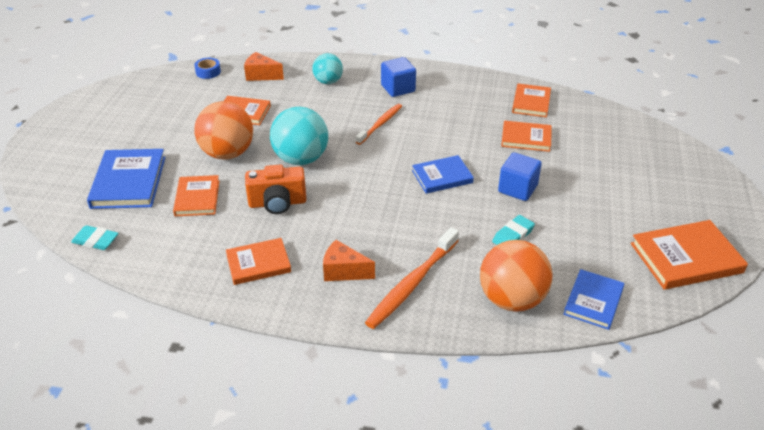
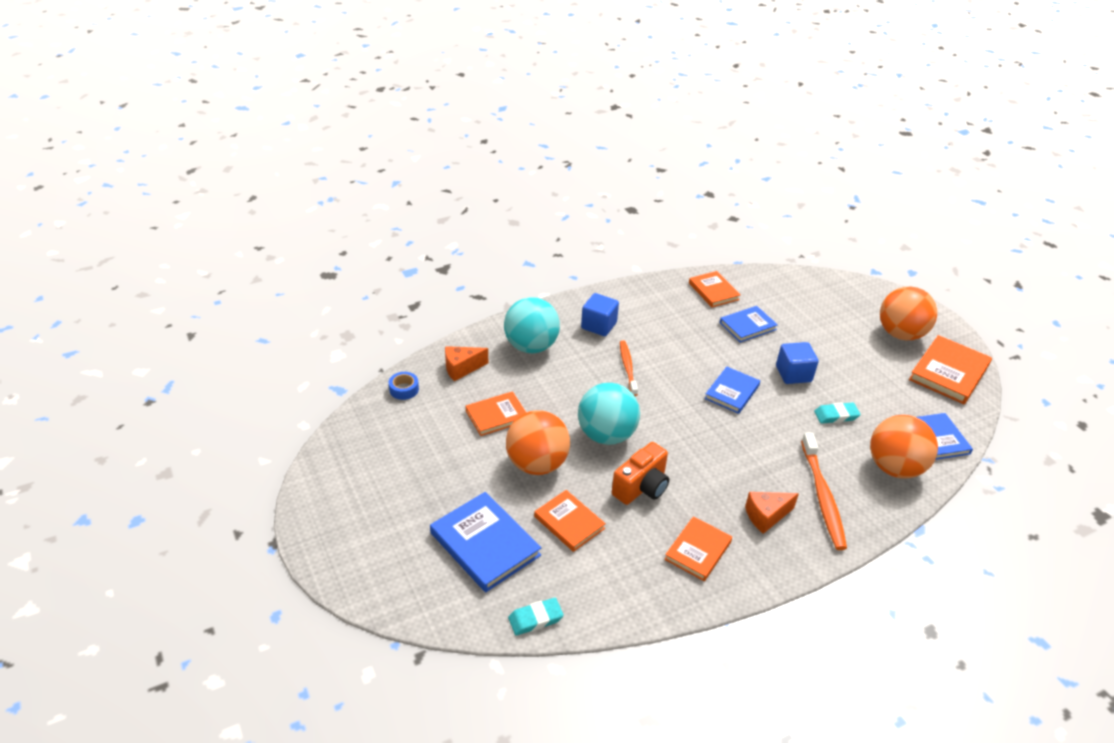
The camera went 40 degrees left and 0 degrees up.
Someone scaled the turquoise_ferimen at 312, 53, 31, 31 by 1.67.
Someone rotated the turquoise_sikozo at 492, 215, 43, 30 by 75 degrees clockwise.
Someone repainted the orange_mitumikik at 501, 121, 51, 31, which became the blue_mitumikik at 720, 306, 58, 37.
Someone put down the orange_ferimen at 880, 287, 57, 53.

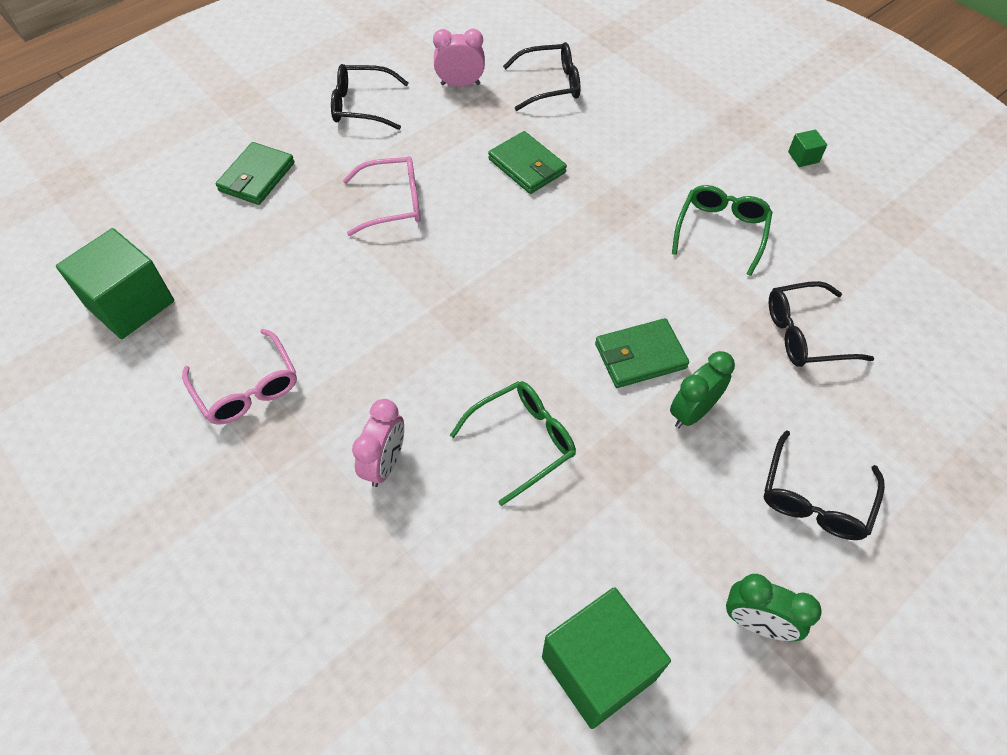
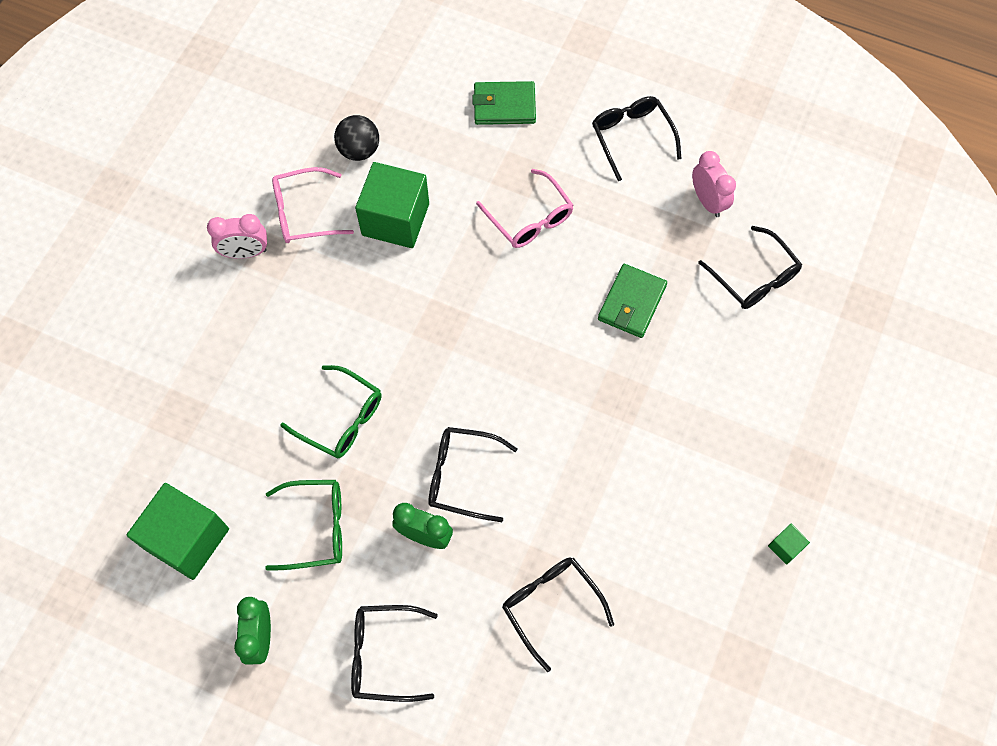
The camera went 65 degrees right and 10 degrees up.
Someone carried the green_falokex from 56, 228, 118, 111 to 355, 162, 74, 86.
Someone rotated the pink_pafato at 182, 329, 115, 96 by 45 degrees clockwise.
Someone carried the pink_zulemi from 352, 399, 52, 88 to 207, 214, 60, 45.
Someone swapped the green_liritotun at 595, 318, 94, 70 for the black_pafato at 428, 427, 89, 95.
Someone carried the green_pafato from 672, 185, 100, 91 to 265, 480, 77, 91.
Someone put down the black_ferimen at 334, 115, 45, 46.

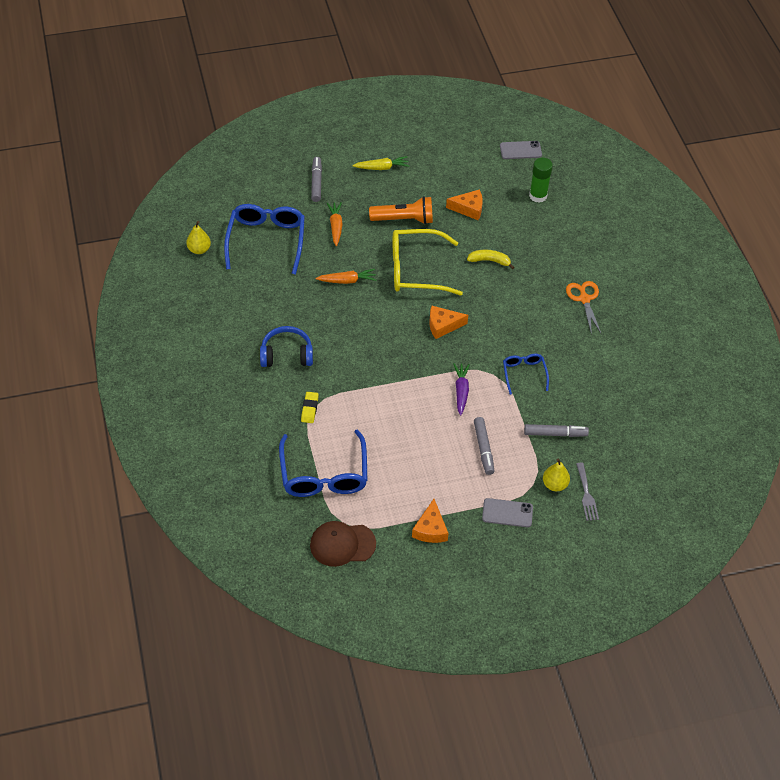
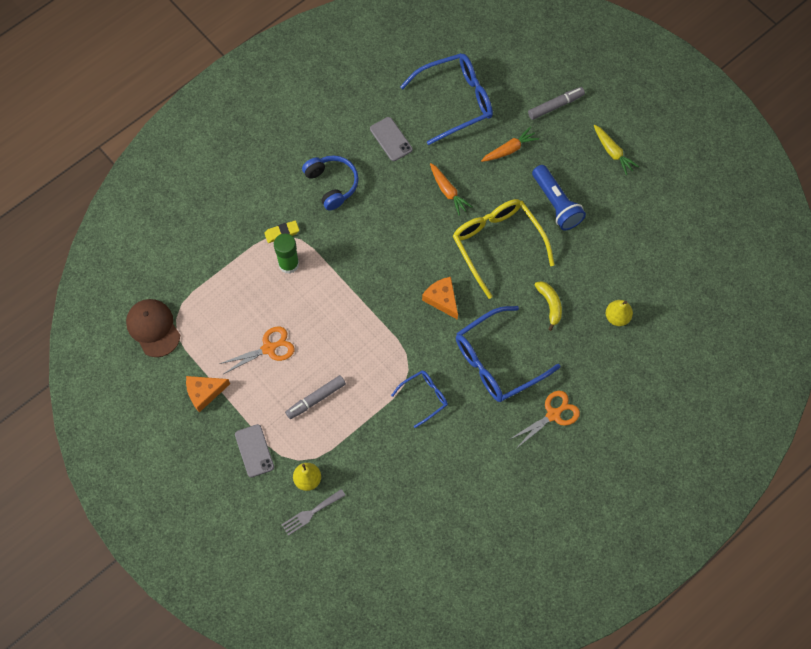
The camera went 65 degrees right and 15 degrees up.
Someone carried the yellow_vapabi from 186, 221, 25, 33 to 606, 300, 27, 26.
Someone carried the blue_pafato from 279, 430, 88, 67 to 456, 306, 104, 96.
Someone repainted the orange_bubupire at 369, 196, 64, 28, which became the blue_bubupire at 532, 165, 54, 65.
Someone took away the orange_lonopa at 446, 190, 37, 30.
Someone took away the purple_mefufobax at 453, 363, 17, 53.
Someone carried the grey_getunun from 500, 141, 42, 18 to 370, 117, 42, 44.
Someone took away the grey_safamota at 524, 424, 65, 13.
Someone carried the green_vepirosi from 529, 158, 24, 45 to 274, 234, 25, 40.
Someone put down the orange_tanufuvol at 220, 327, 75, 47.

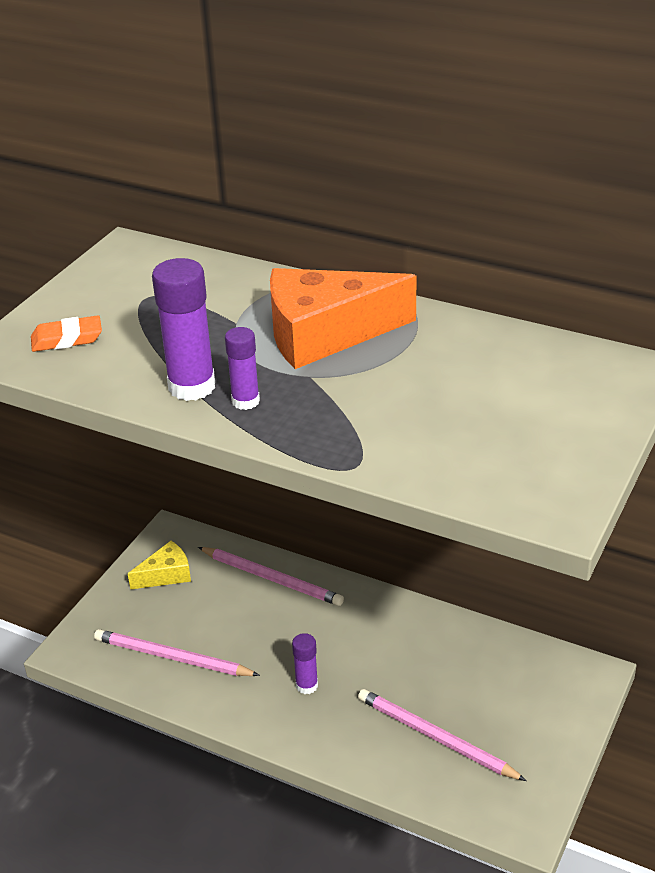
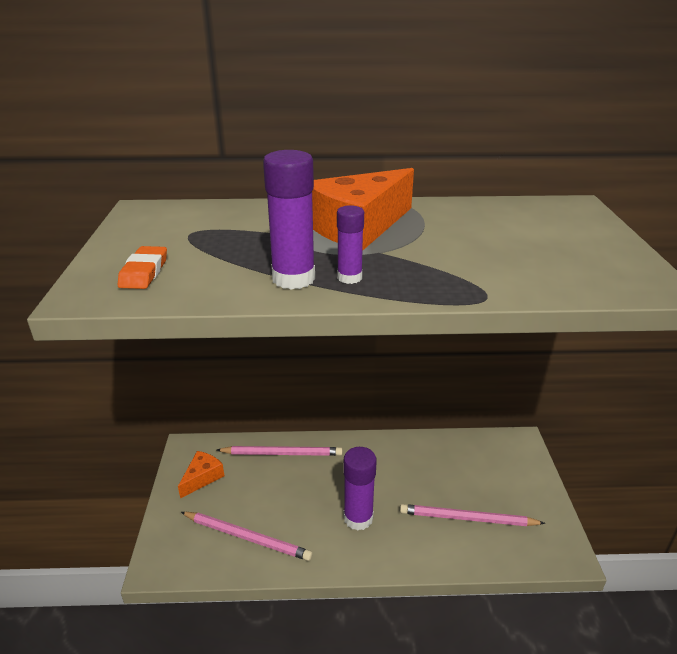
The camera went 30 degrees left and 5 degrees down.
Someone rotated the orange_sikozo at 31, 315, 71, 37 by 45 degrees counterclockwise.
Someone rotated the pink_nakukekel at 94, 629, 166, 47 by 150 degrees counterclockwise.
Someone repainted the yellow_lonopa at 128, 541, 63, 49, which became the orange_lonopa at 178, 451, 46, 48.
Someone scaled the purple_vepirosi at 292, 633, 26, 61 by 1.71.

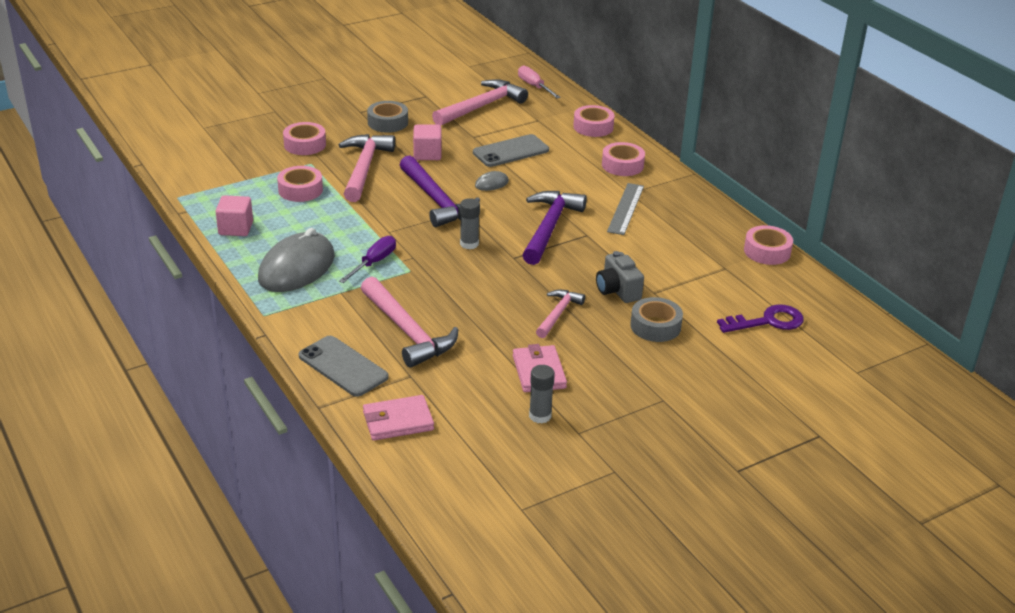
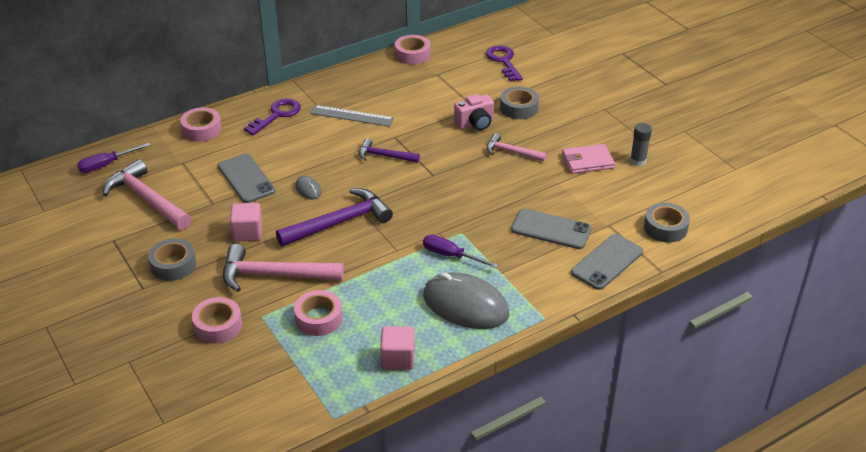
The camera went 90 degrees left and 5 degrees up.
Someone swapped the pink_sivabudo at 361, 277, 97, 91 for the grey_getunun at 511, 209, 80, 40.
Someone swapped the pink_liritotun at 363, 395, 71, 46 for the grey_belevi at 644, 203, 46, 40.
Someone took away the grey_vepirosi at 460, 198, 20, 51.
Someone repainted the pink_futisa at 518, 65, 43, 34, which became the purple_futisa at 77, 143, 73, 30.
Someone scaled the purple_sivabudo at 522, 191, 65, 74 by 0.58.
Someone repainted the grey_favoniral at 596, 251, 48, 52, which became the pink_favoniral at 454, 94, 40, 37.
Someone swapped the pink_belevi at 602, 142, 43, 34 for the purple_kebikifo at 244, 99, 57, 36.

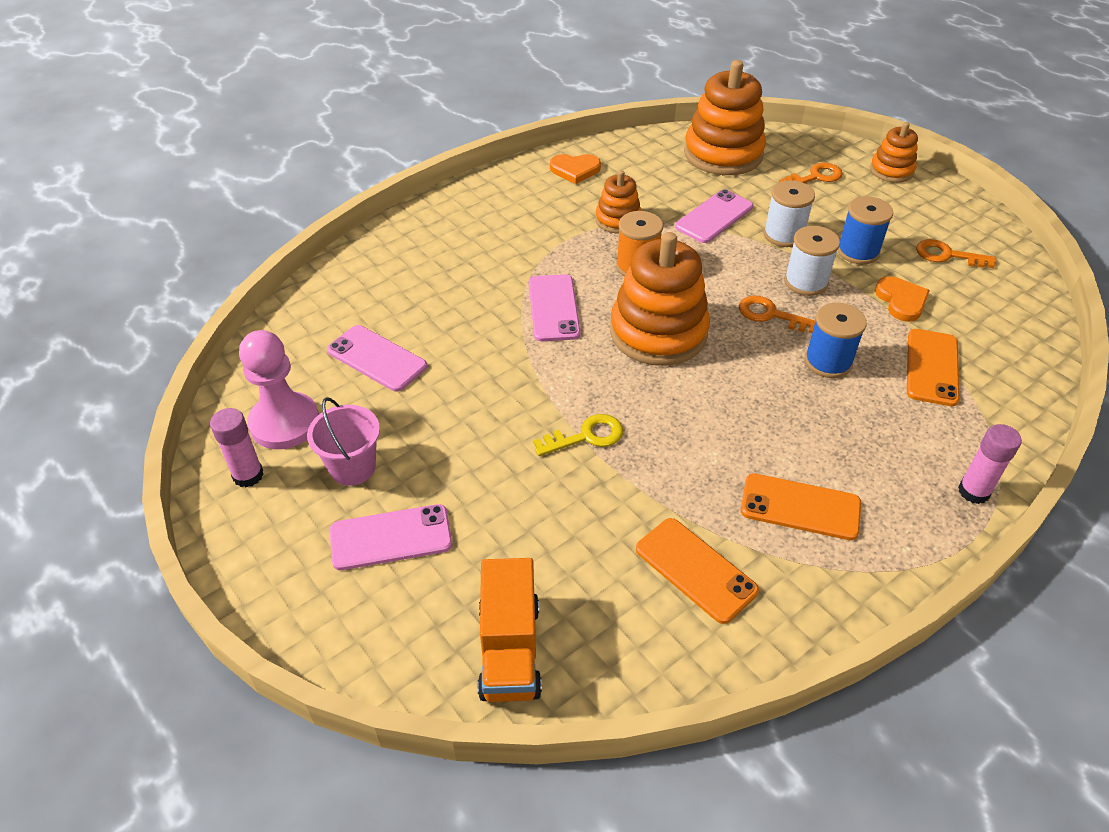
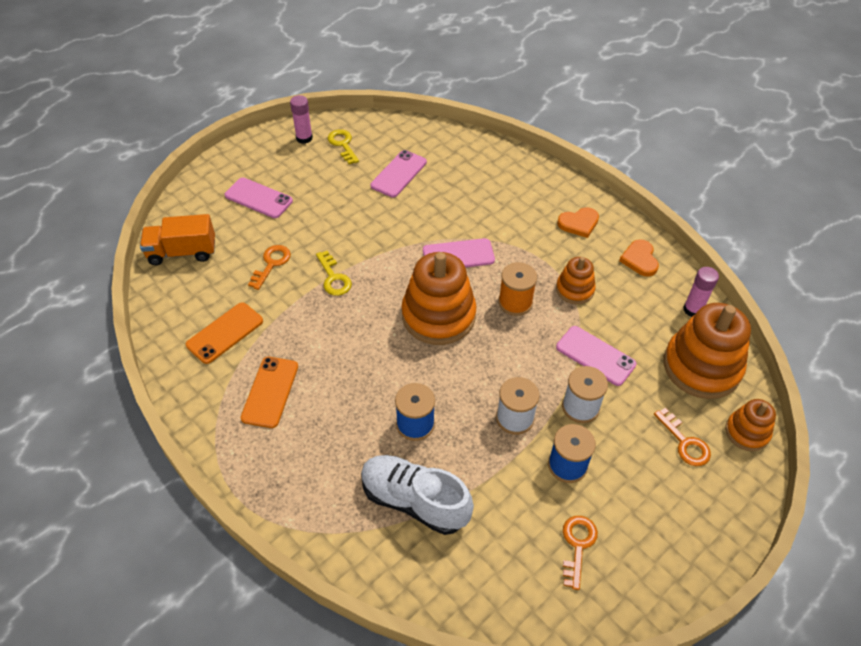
The camera went 85 degrees right and 5 degrees up.
Someone swapped the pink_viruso at 239, 330, 80, 119 for the yellow_kebikifo at 328, 129, 31, 35.
Someone took away the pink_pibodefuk at 307, 397, 73, 89.
Someone rotated the pink_getunun at 330, 504, 122, 66 by 45 degrees counterclockwise.
Someone carried the orange_kebikifo from 739, 296, 76, 37 to 248, 245, 43, 45.
Someone carried the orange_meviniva from 870, 122, 48, 61 to 725, 399, 51, 52.
Someone carried the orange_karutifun from 875, 276, 55, 46 to 557, 207, 42, 31.
Someone swapped the orange_getunun at 907, 329, 52, 77 for the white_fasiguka at 361, 455, 113, 80.
Someone carried the pink_vepirosi from 958, 424, 64, 80 to 683, 267, 36, 50.

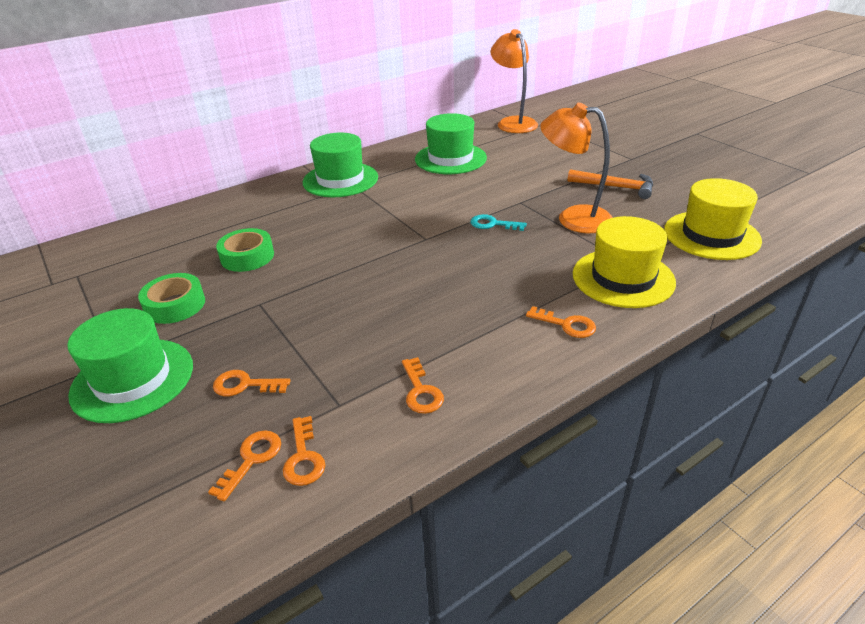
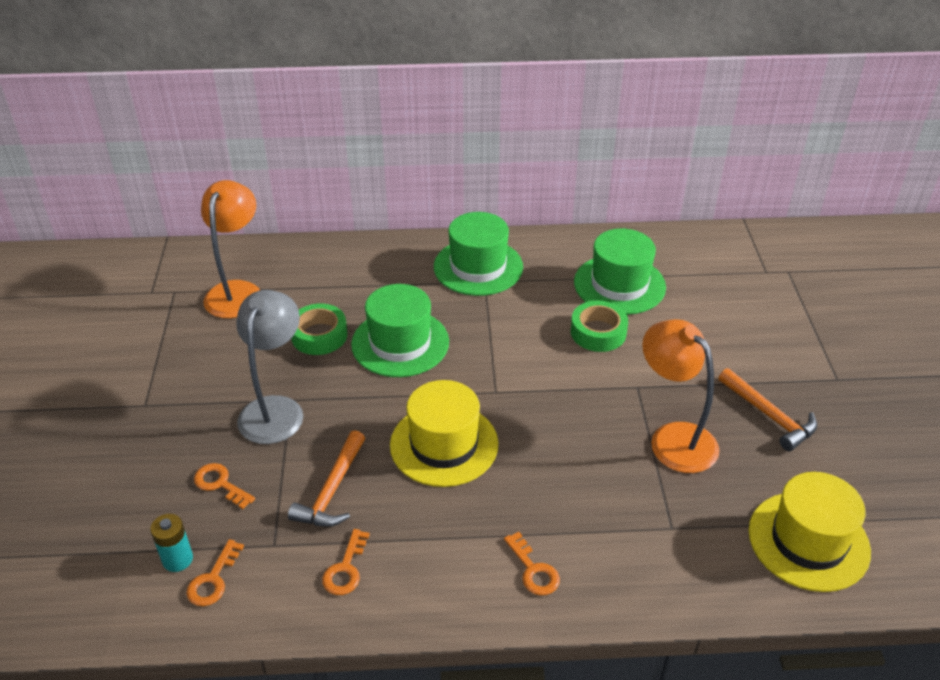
The camera went 30 degrees right and 5 degrees up.
Someone carried the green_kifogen from 67, 308, 126, 115 to 351, 284, 98, 93.
Someone carried the green_belevi from 138, 273, 67, 51 to 571, 300, 57, 52.
Someone swapped the orange_kebikifo at 208, 431, 73, 71 for the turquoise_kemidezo at 150, 514, 43, 58.
Someone took away the turquoise_kebikifo at 471, 214, 56, 17.
Someone carried the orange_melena from 490, 29, 48, 104 to 201, 180, 59, 138.
Someone carried the yellow_kifogen from 573, 216, 103, 92 to 390, 380, 108, 107.
Someone put down the grey_melena at 236, 290, 67, 154.
Someone put down the orange_sivabudo at 288, 430, 77, 97.

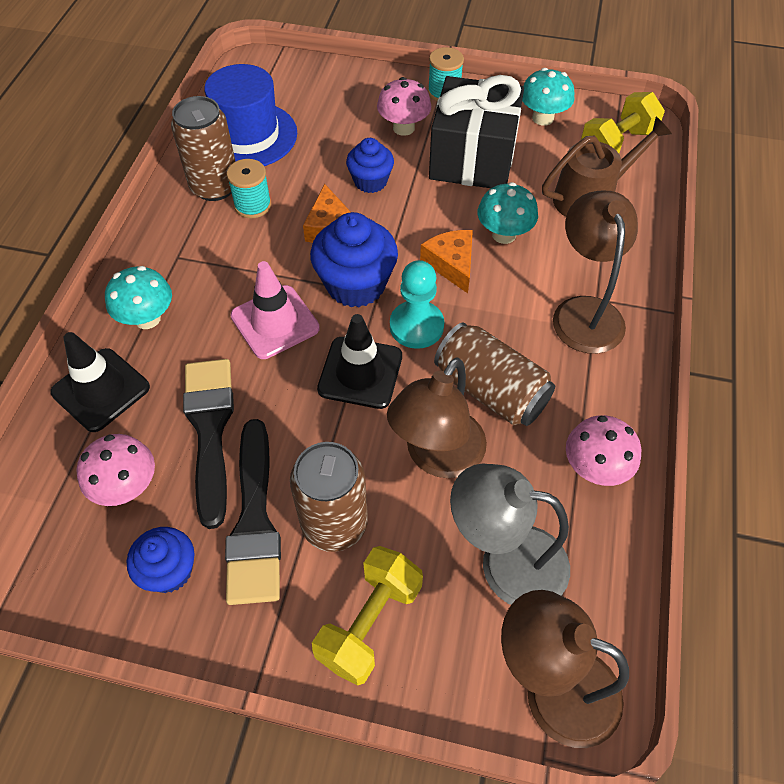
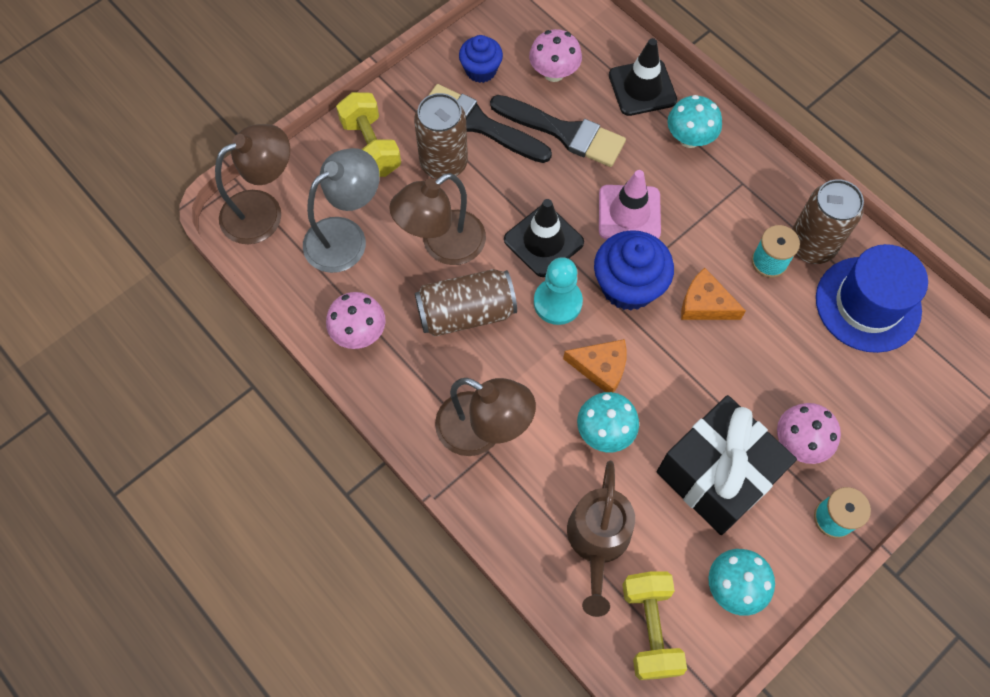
The camera went 125 degrees right and 10 degrees up.
Someone took away the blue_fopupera at 346, 138, 48, 55.
Someone rotated the brown_melena at 387, 357, 100, 121 by 105 degrees counterclockwise.

